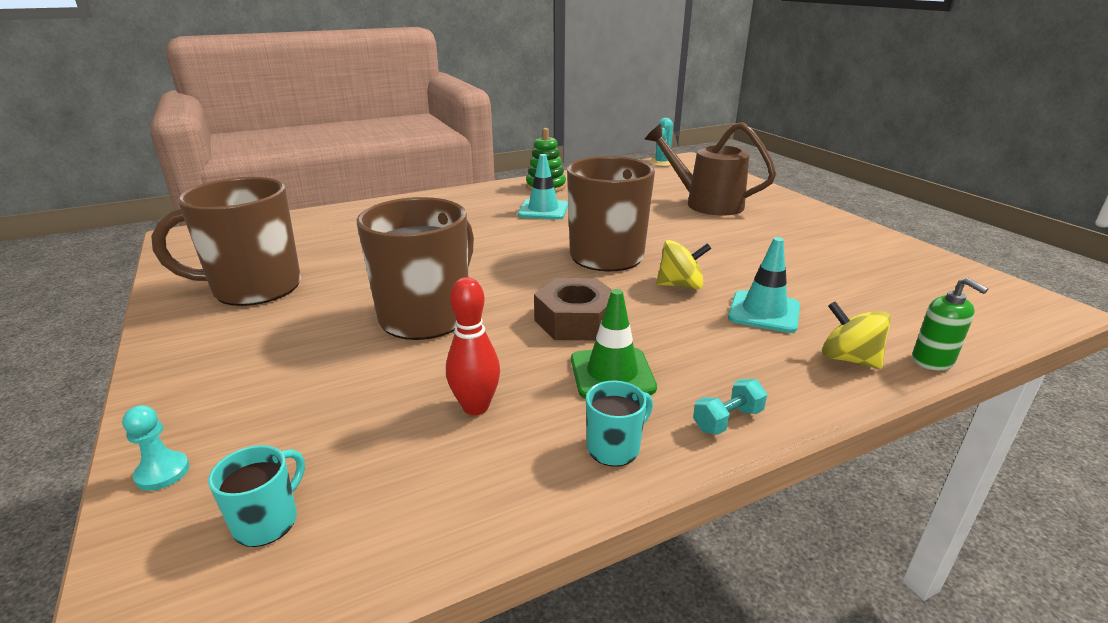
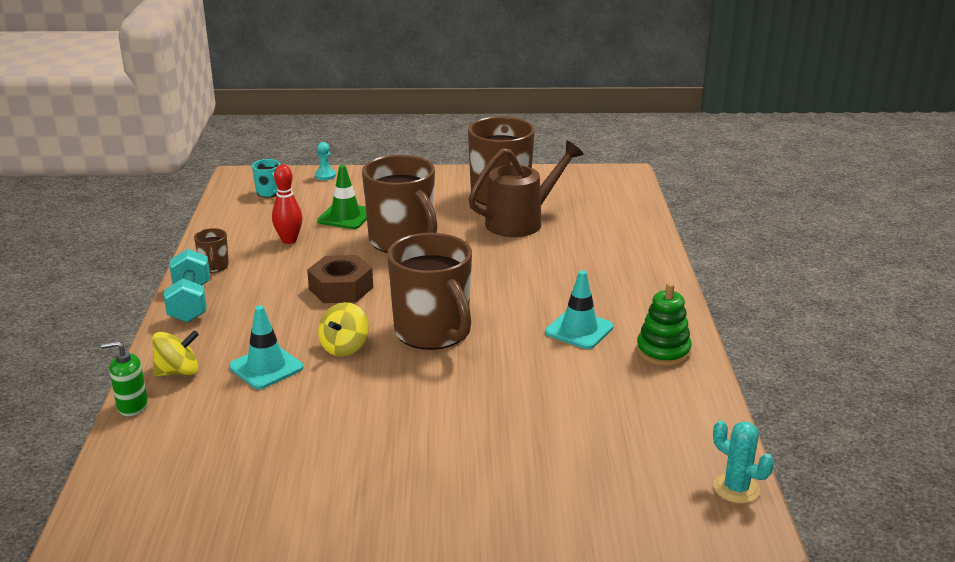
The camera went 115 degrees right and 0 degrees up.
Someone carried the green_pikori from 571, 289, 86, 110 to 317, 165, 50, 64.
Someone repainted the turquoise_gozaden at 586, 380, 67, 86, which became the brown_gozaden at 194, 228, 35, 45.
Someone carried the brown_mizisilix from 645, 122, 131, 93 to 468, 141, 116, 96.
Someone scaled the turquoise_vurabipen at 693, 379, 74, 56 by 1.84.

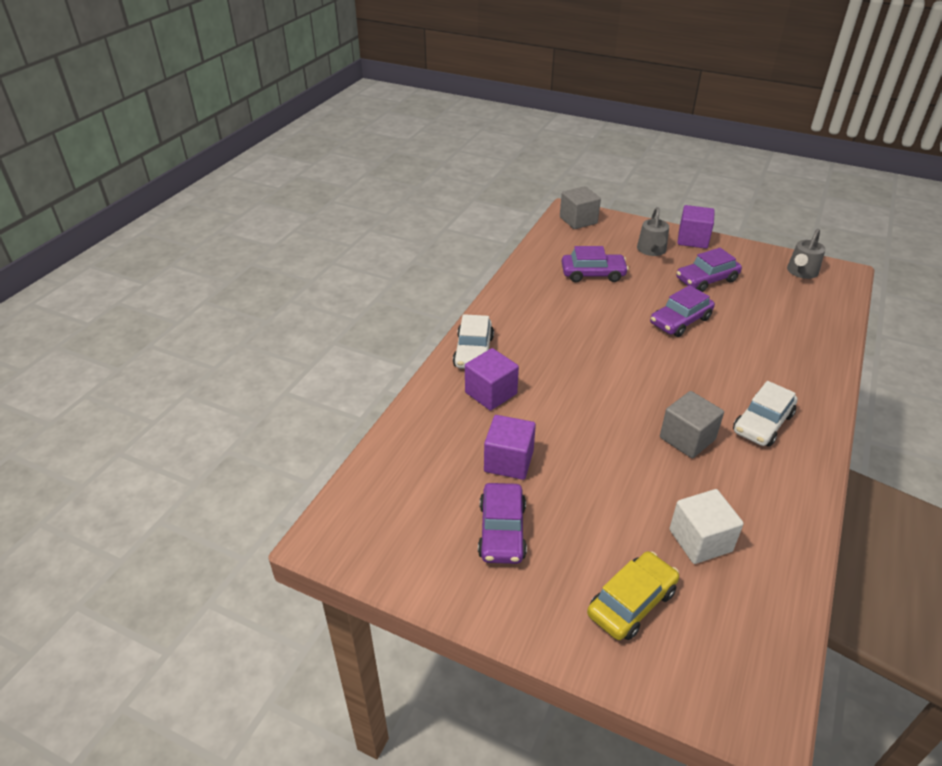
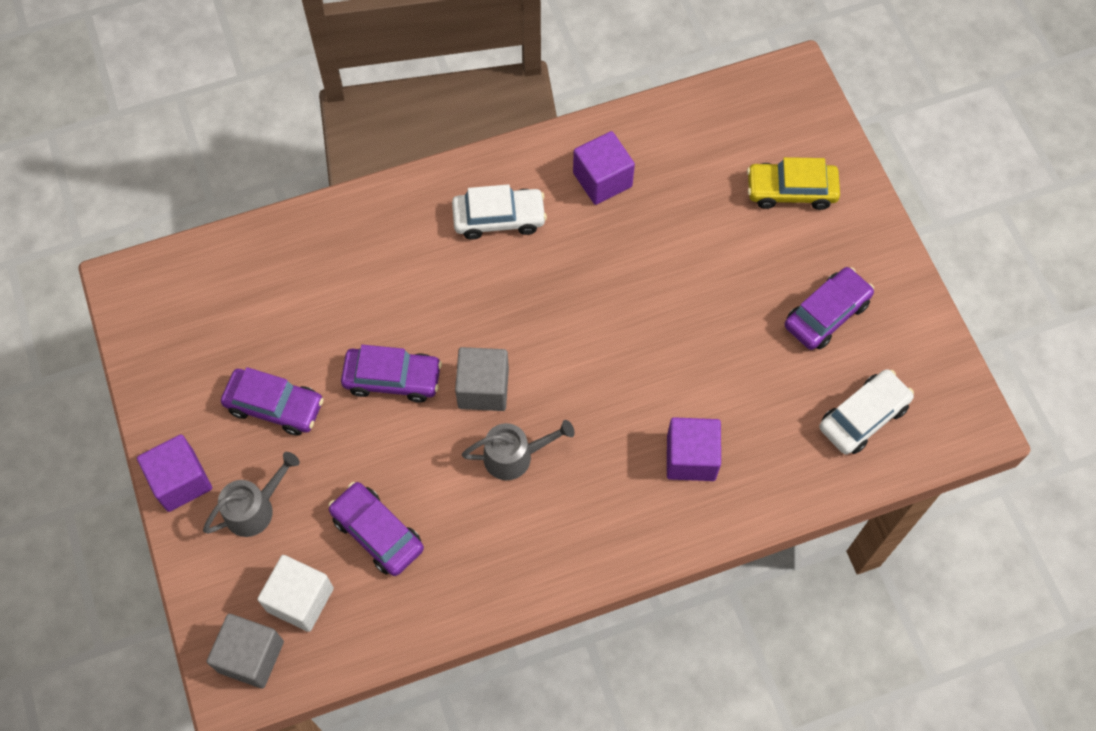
The camera went 135 degrees left and 25 degrees up.
Someone carried the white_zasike from 453, 314, 41, 55 to 819, 369, 95, 86.
Someone carried the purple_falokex from 484, 415, 52, 65 to 573, 131, 62, 74.
Someone carried the grey_falokex from 660, 391, 64, 67 to 455, 347, 54, 64.
Someone carried the white_falokex from 669, 489, 75, 75 to 257, 555, 77, 77.
Someone carried the grey_mizisilix from 787, 229, 39, 50 to 462, 420, 113, 60.

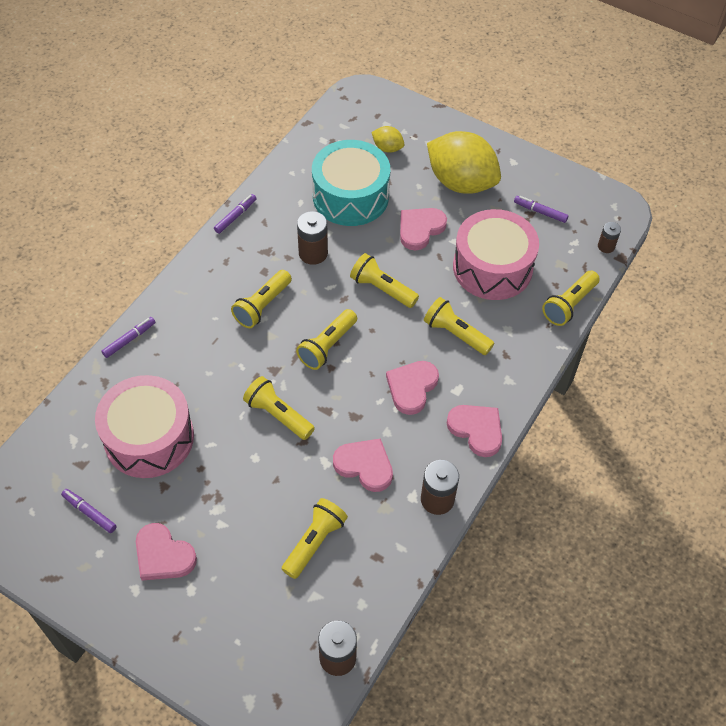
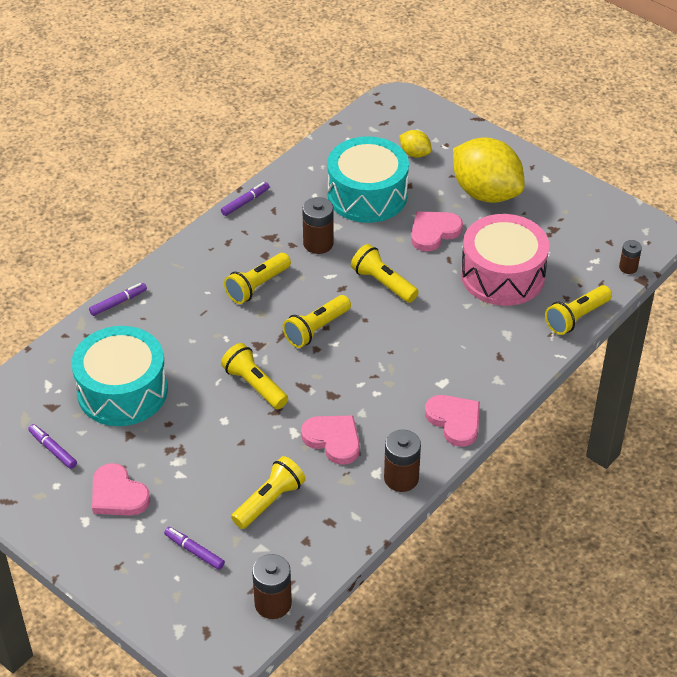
The camera went 10 degrees right and 10 degrees down.
Someone repainted the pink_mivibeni at 95, 375, 99, 103, which became the turquoise_mivibeni at 72, 326, 96, 100.
Someone took away the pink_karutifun at 386, 361, 53, 54.
Someone took away the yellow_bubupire at 424, 297, 70, 58.
Someone carried the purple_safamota from 514, 196, 55, 27 to 164, 527, 61, 43.

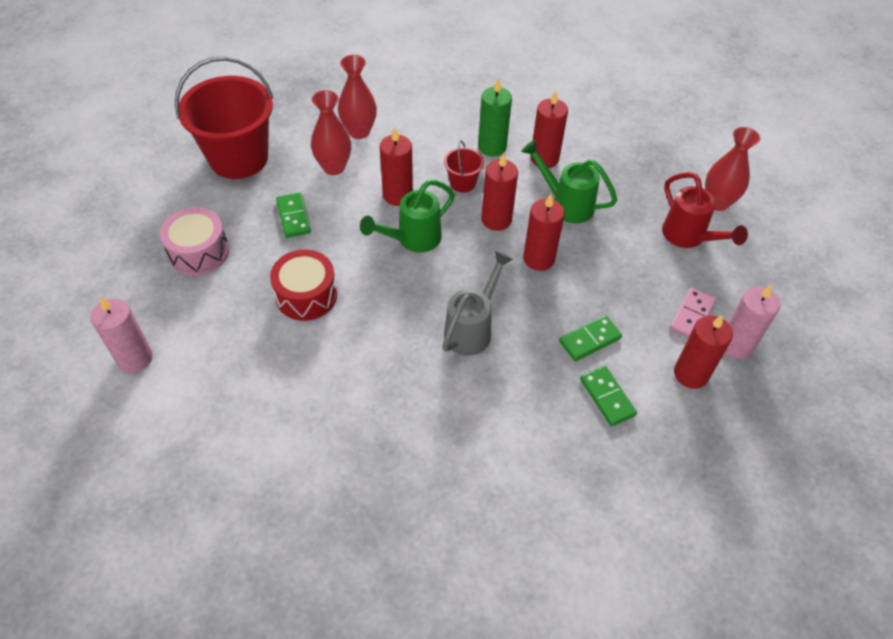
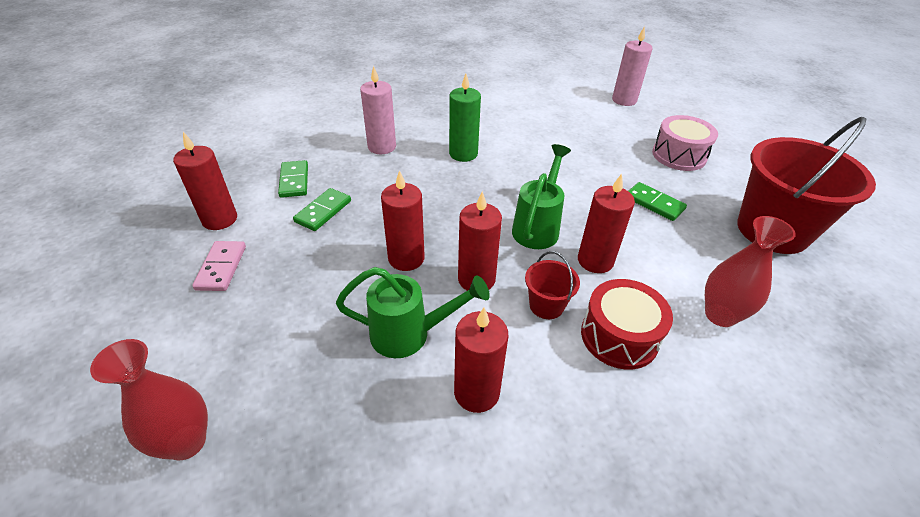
The camera went 150 degrees right and 10 degrees down.
Someone carried the red_mivibeni from 270, 250, 67, 71 to 581, 279, 92, 91.
Someone took away the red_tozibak at 311, 90, 40, 85.
Someone took away the grey_mizisilix at 443, 251, 70, 105.
Someone carried the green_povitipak from 478, 78, 34, 79 to 449, 73, 32, 89.
Someone rotated the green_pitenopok at 580, 366, 57, 60 by 45 degrees clockwise.
Someone took away the red_mizisilix at 662, 172, 86, 76.
Someone carried the pink_povitipak from 725, 284, 55, 76 to 360, 65, 36, 89.

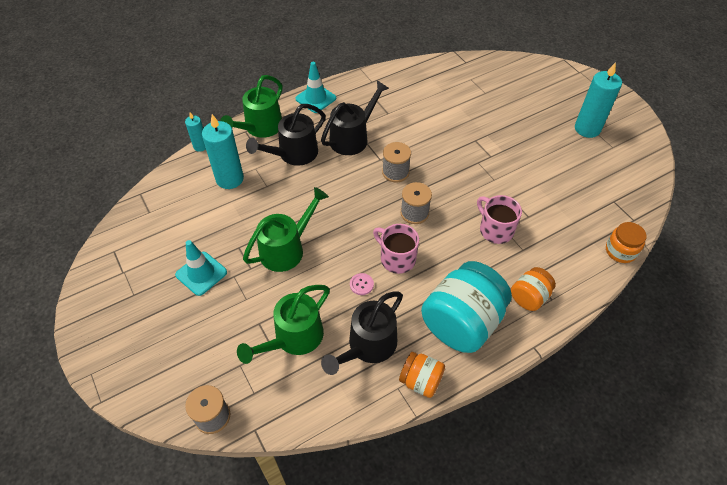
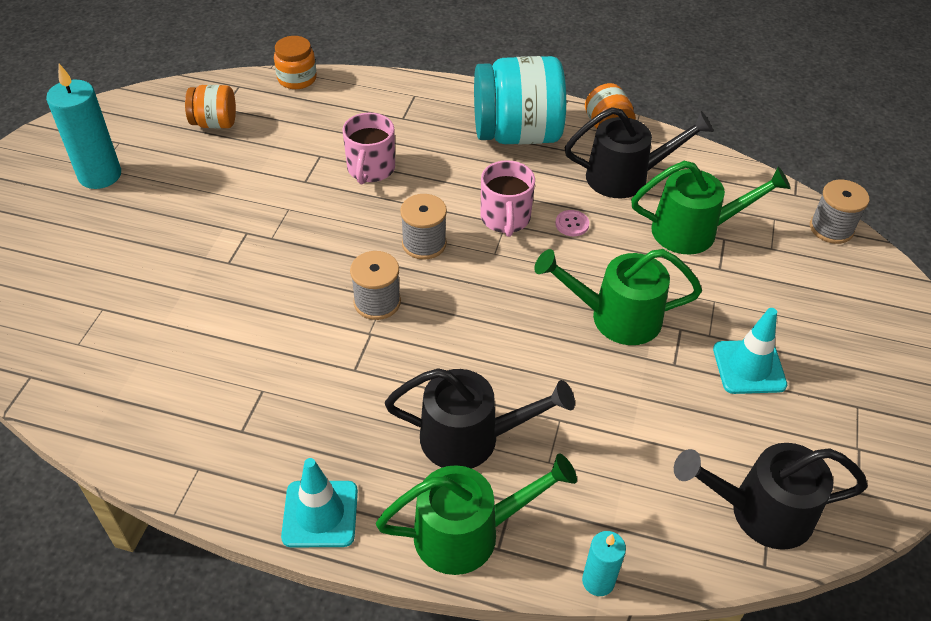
The camera went 135 degrees left and 5 degrees down.
Someone took away the turquoise_povitipak at 202, 114, 42, 75.
Someone carried the black_mizisilix from 321, 81, 68, 74 to 674, 443, 194, 107.
Someone carried the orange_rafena from 511, 267, 45, 44 to 185, 85, 51, 44.

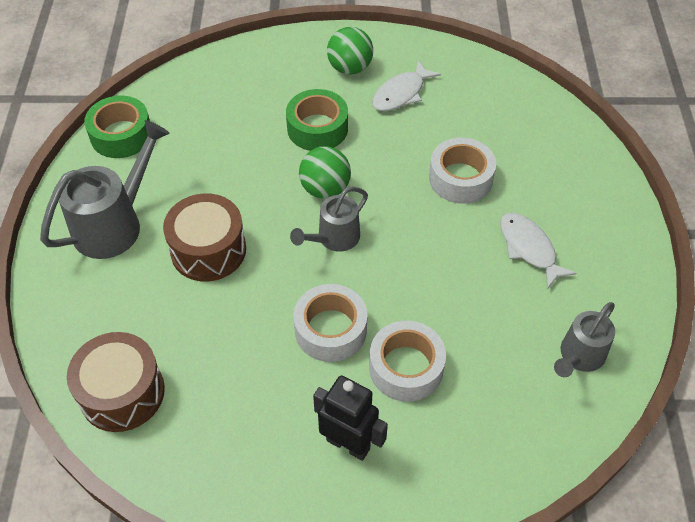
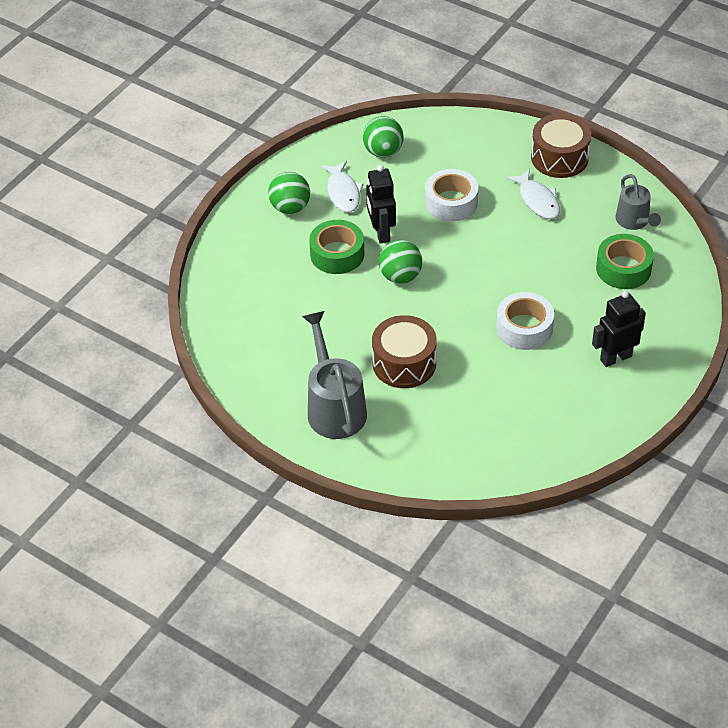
The camera went 55 degrees left and 5 degrees down.
Someone carried the brown_mivibeni from 67, 332, 98, 100 to 531, 114, 60, 64.
Someone carried the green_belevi from 84, 95, 66, 63 to 596, 234, 58, 55.
Someone took away the grey_mizisilix at 290, 187, 78, 64.
Someone took away the white_belevi at 369, 320, 77, 82.
Someone rotated the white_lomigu at 500, 213, 77, 76 by 120 degrees counterclockwise.
Someone put down the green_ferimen at 363, 116, 41, 42.
Someone put down the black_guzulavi at 366, 165, 30, 79.

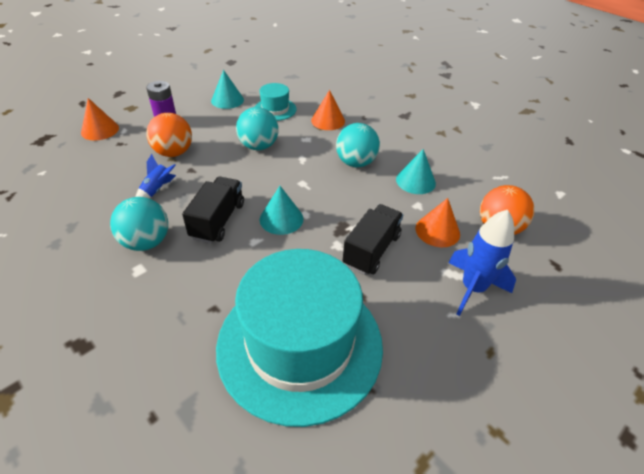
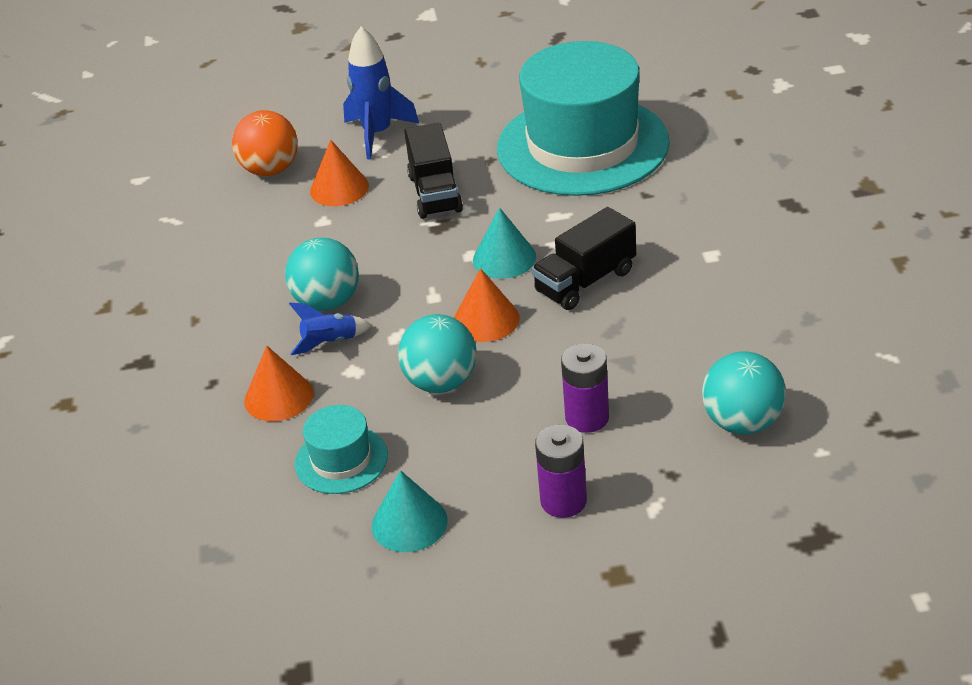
The camera went 140 degrees left and 5 degrees down.
Someone carried the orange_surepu from 81, 98, 38, 43 to 454, 268, 66, 74.
Someone carried the turquoise_ferimen from 110, 197, 58, 54 to 702, 351, 84, 83.
Someone carried the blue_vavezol from 136, 154, 40, 45 to 289, 303, 83, 52.
Someone swapped the orange_ferimen at 146, 113, 46, 44 for the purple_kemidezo at 561, 343, 48, 90.
Someone rotated the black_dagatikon at 343, 204, 60, 71 by 75 degrees counterclockwise.
Someone took away the turquoise_surepu at 396, 149, 40, 45.

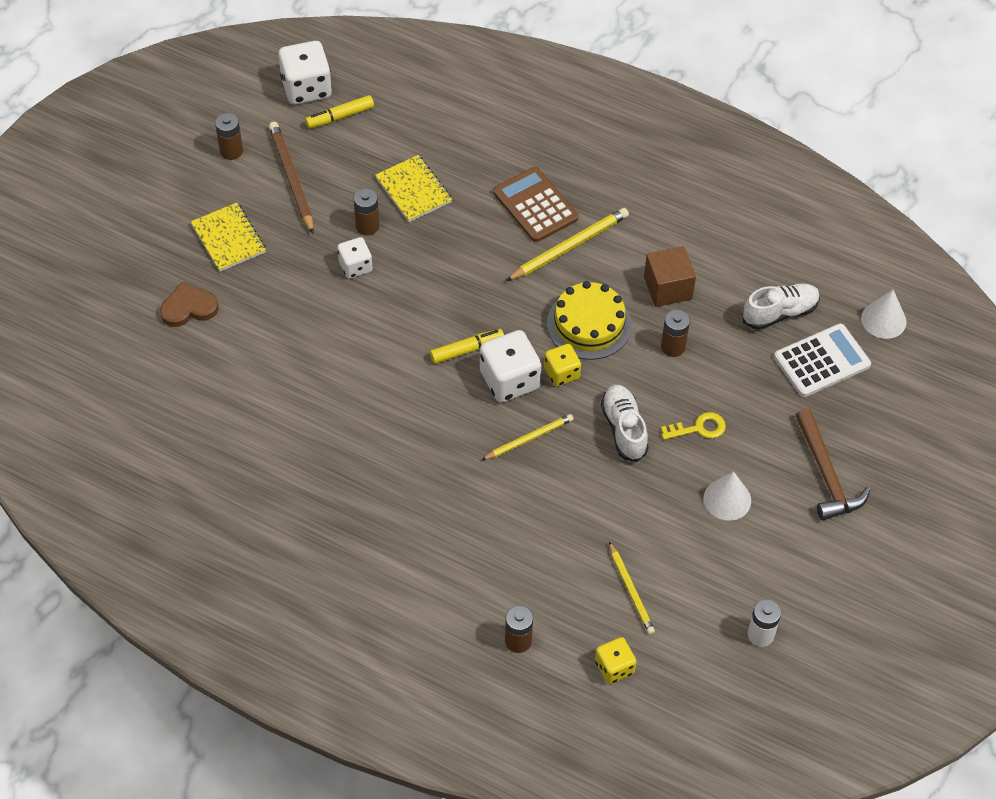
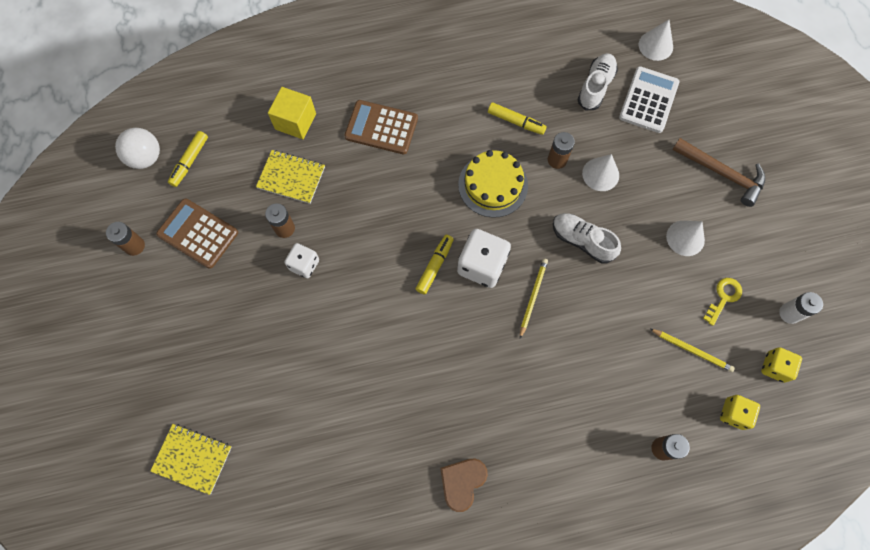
The camera went 40 degrees left and 15 degrees up.
Someone carried the brown_karutifun from 160, 281, 59, 46 to 440, 459, 48, 53.
Someone carried the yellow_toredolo from 191, 202, 75, 70 to 150, 424, 82, 71.
Someone swapped the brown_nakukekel at 269, 122, 45, 112 for the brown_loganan at 156, 198, 82, 71.
Someone swapped the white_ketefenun at 278, 41, 54, 64 for the white_ferimen at 115, 128, 45, 41.
Someone took away the yellow_nakukekel at 506, 208, 123, 73.
Someone carried the yellow_ketefenun from 544, 344, 37, 43 to 761, 347, 41, 36.
Someone swapped the brown_falokex at 644, 246, 52, 61 for the yellow_safamota at 488, 102, 59, 33.
Someone carried the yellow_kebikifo from 661, 412, 65, 28 to 703, 278, 39, 48.
Someone put down the yellow_falokex at 268, 87, 48, 52.
Someone put down the white_surepu at 582, 154, 37, 37.

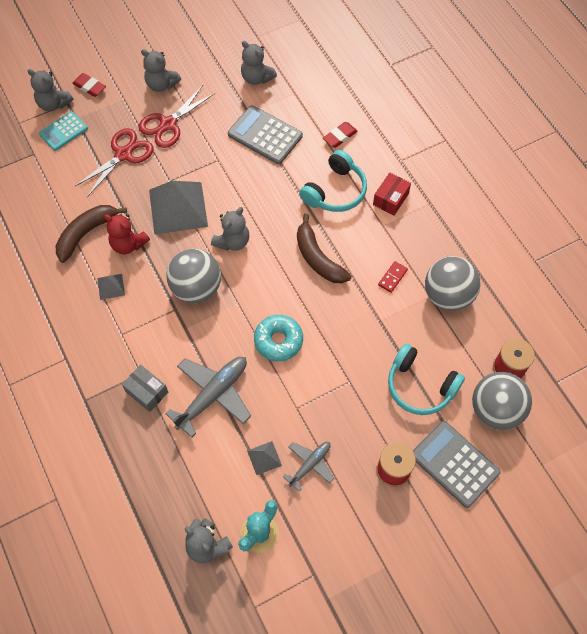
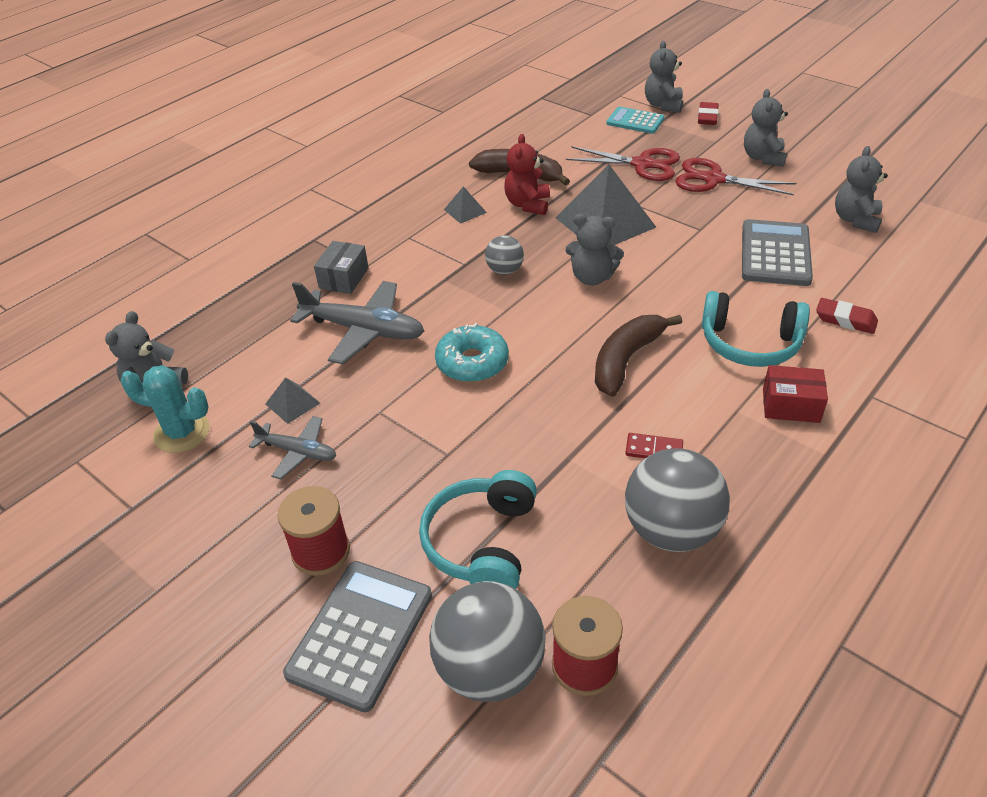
The camera went 70 degrees right and 20 degrees down.
Someone scaled the grey_ferimen at 166, 249, 55, 54 by 0.53.

